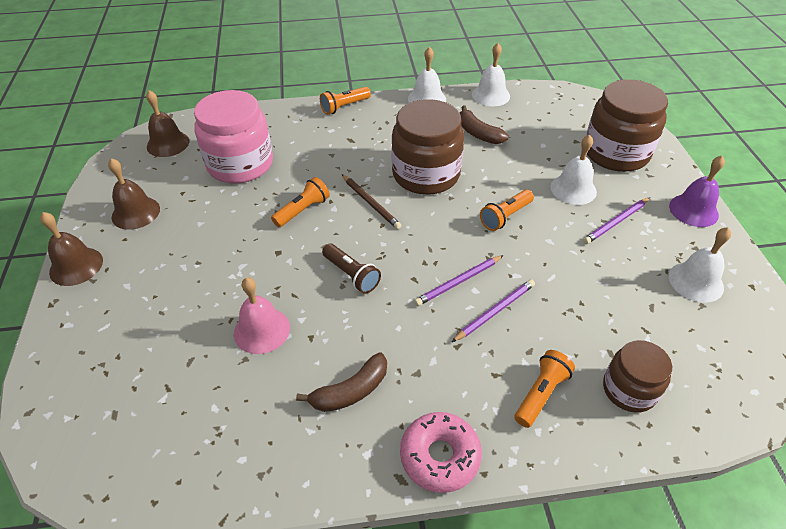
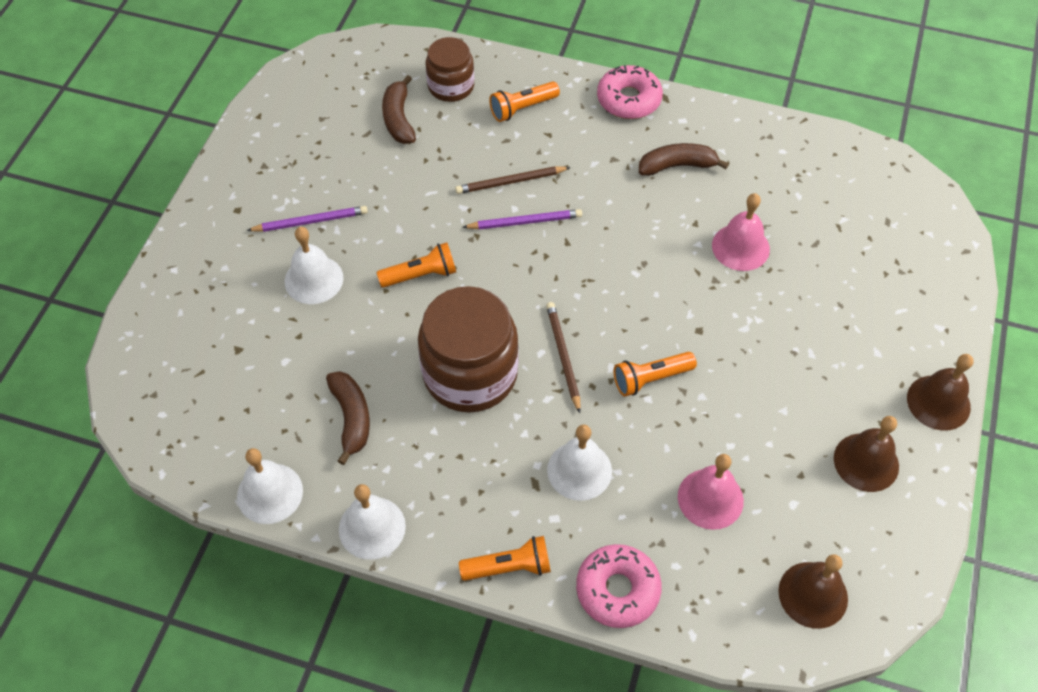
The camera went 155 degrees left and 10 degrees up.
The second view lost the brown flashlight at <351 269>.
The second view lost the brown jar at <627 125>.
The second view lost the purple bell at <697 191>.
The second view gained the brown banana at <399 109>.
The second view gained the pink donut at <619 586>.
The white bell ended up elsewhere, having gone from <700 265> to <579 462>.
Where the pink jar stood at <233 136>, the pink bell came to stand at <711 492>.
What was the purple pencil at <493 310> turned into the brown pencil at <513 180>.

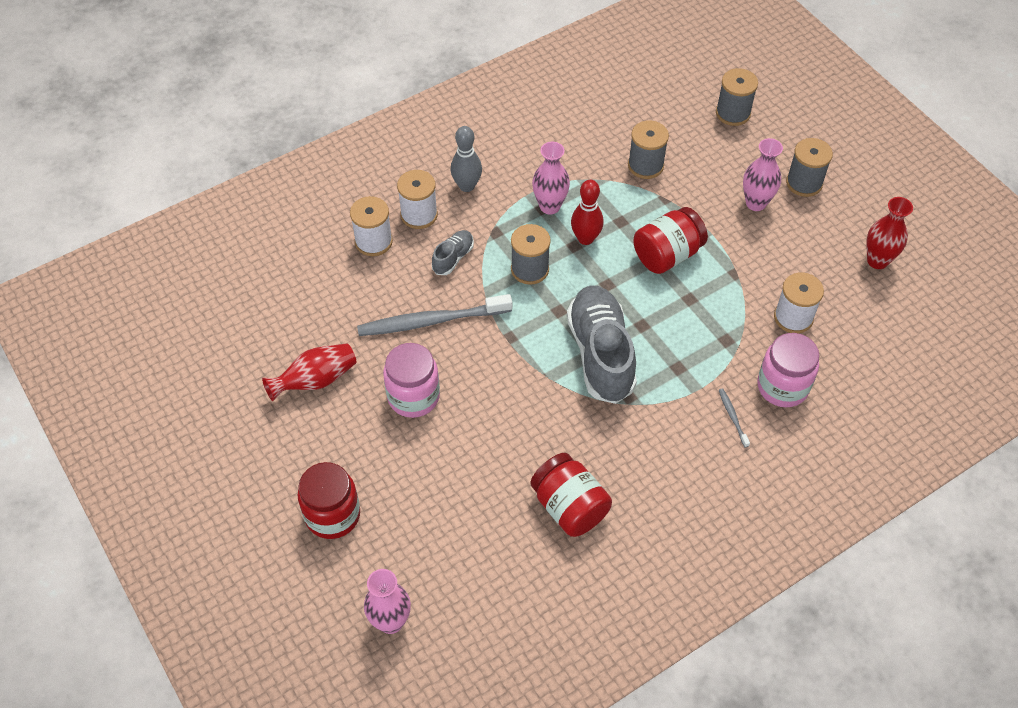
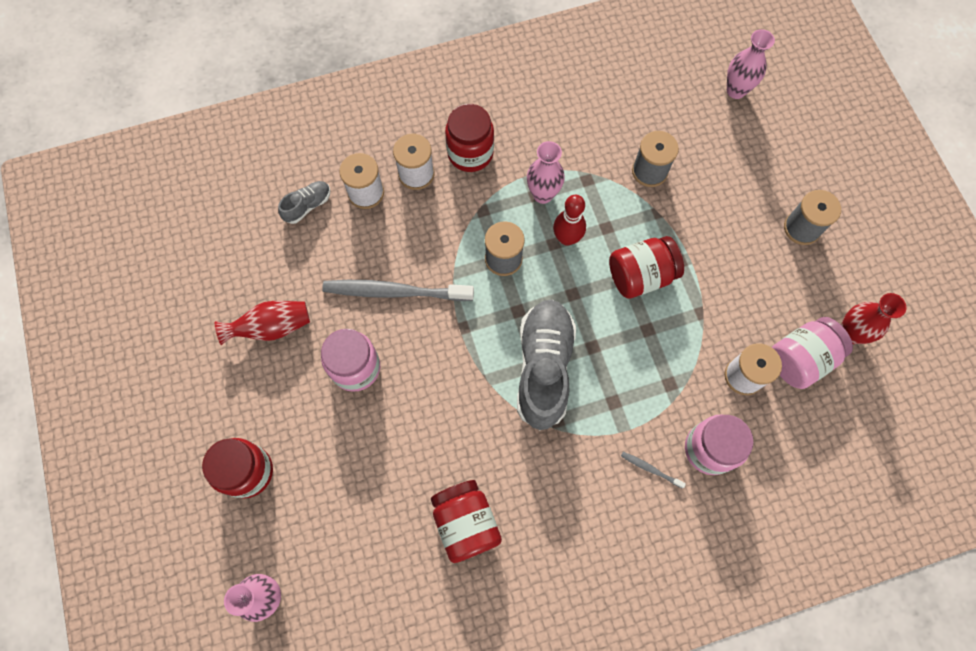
The camera went 15 degrees right and 15 degrees up.
The second view lost the grey spool at <737 97>.
The second view gained the pink jar at <812 353>.
The grey shoe ended up elsewhere, having gone from <453 252> to <304 202>.
The pink vase ended up elsewhere, having gone from <763 174> to <751 64>.
Where the grey bowling pin stood at <466 159>, the red jar came to stand at <469 138>.
The grey toothbrush at <734 417> ended up facing another way, 60 degrees counterclockwise from before.

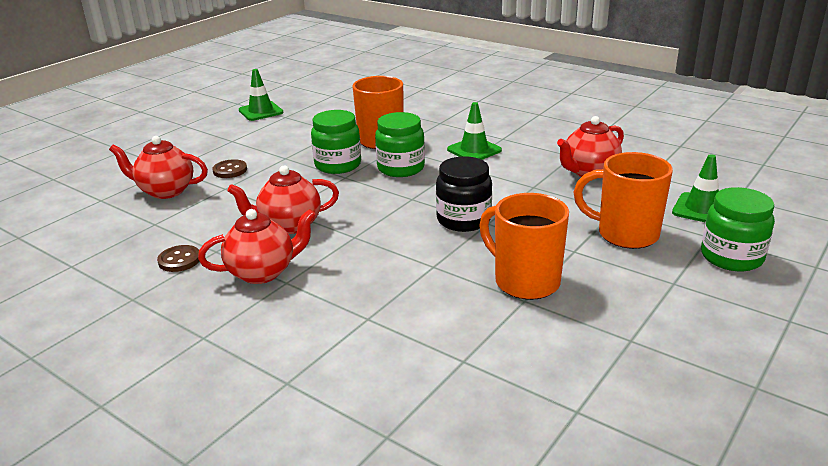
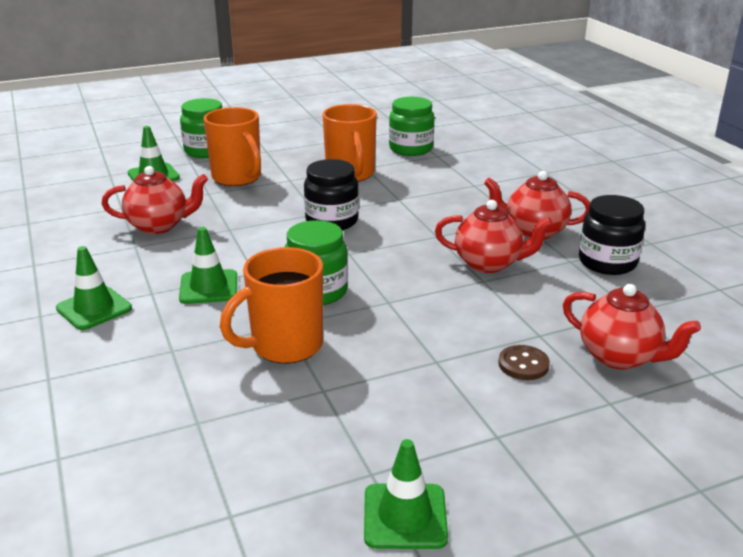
The camera went 150 degrees left and 0 degrees up.
The second view gained the green traffic cone at <94 288>.
The green jar ended up elsewhere, having gone from <336 142> to <411 126>.
Where the brown button stood at <178 258>, the black jar came to stand at <612 235>.

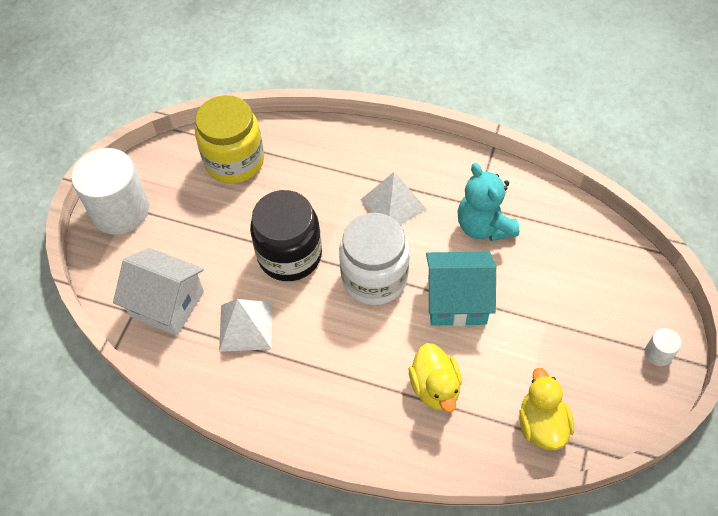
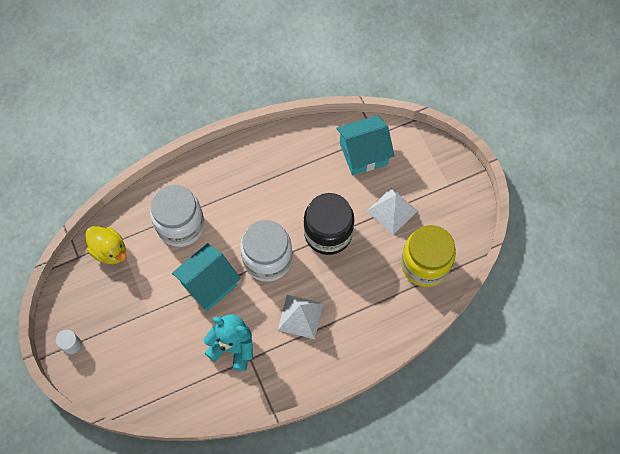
The camera went 135 degrees right and 10 degrees up.
The second view lost the white cylinder at <110 191>.
The white pyramid ended up elsewhere, having gone from <245 325> to <392 211>.
Where the yellow duck stood at <435 377>, the white jar came to stand at <177 216>.
What was the white house at <158 292> turned into the turquoise house at <365 145>.

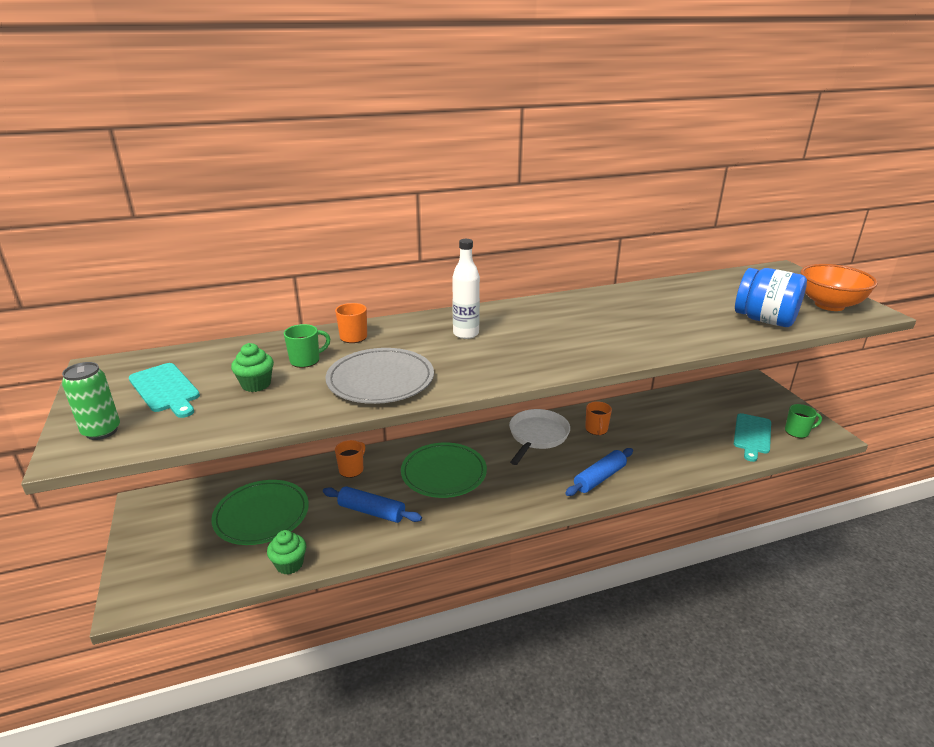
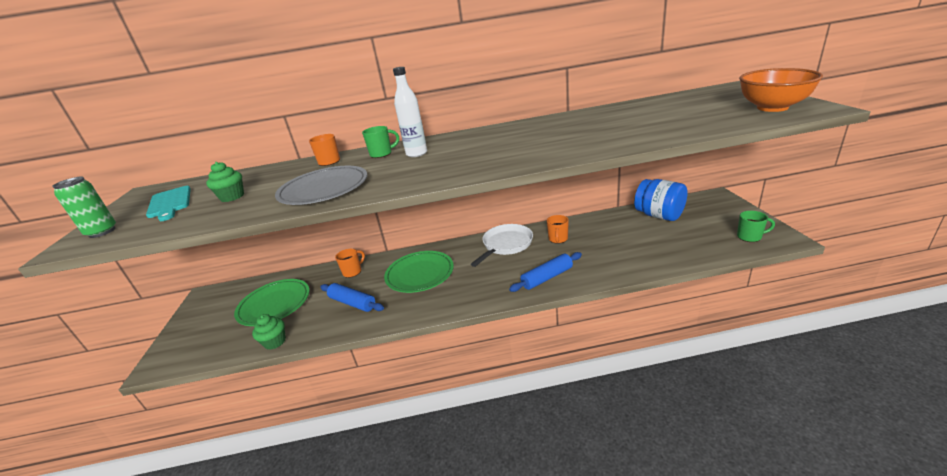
The camera went 15 degrees right and 0 degrees up.
The second view lost the turquoise cutting board at <752 437>.
The green mug ended up elsewhere, having gone from <307 346> to <380 142>.
The blue jar ended up elsewhere, having gone from <771 297> to <661 200>.

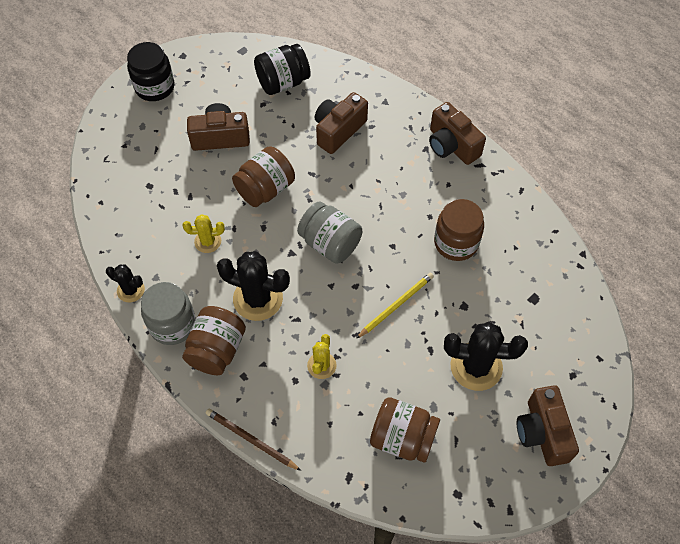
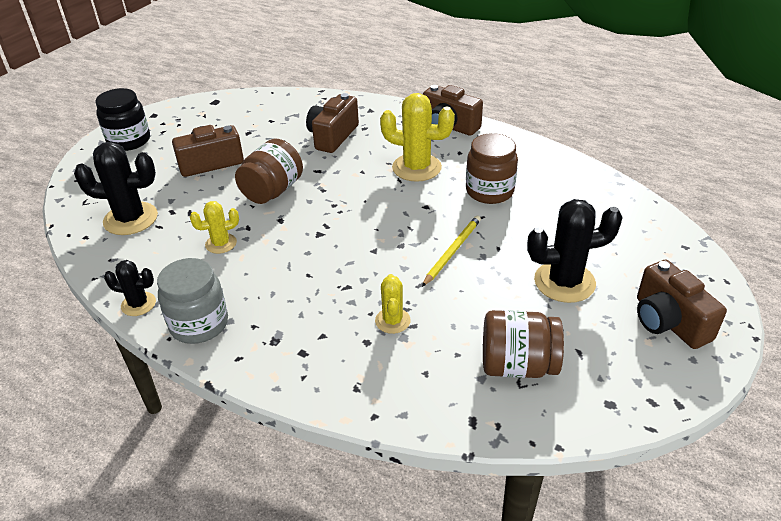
The camera went 15 degrees left and 20 degrees down.
The second view lost the brown jar at <214 340>.
The second view lost the brown pencil at <253 440>.
The second view lost the black jar at <282 69>.
The second view lost the grey jar at <329 232>.
The second view gained the yellow cactus at <417 137>.
The black cactus ended up elsewhere, having gone from <253 286> to <116 188>.

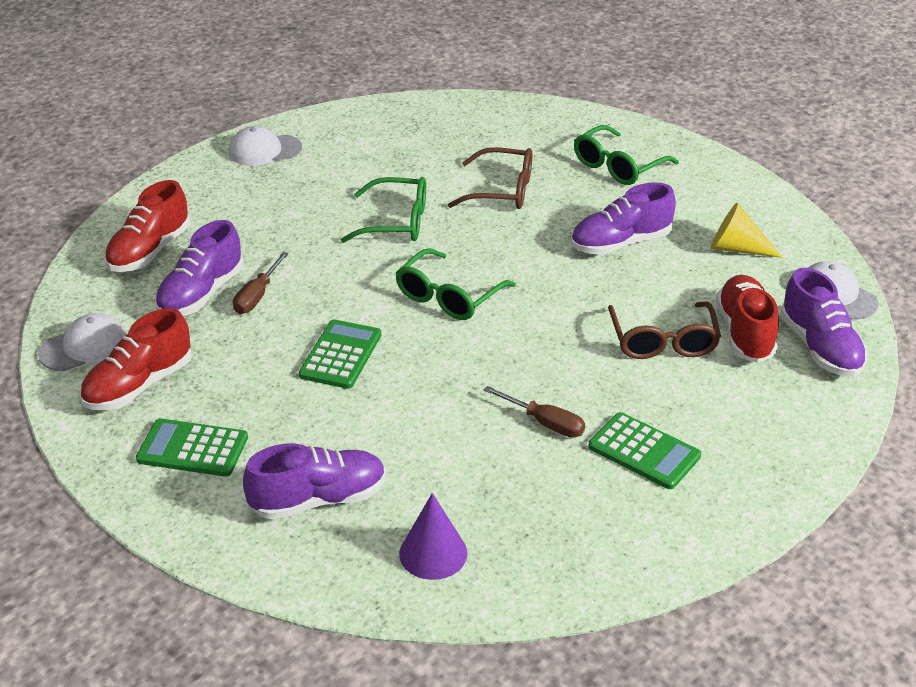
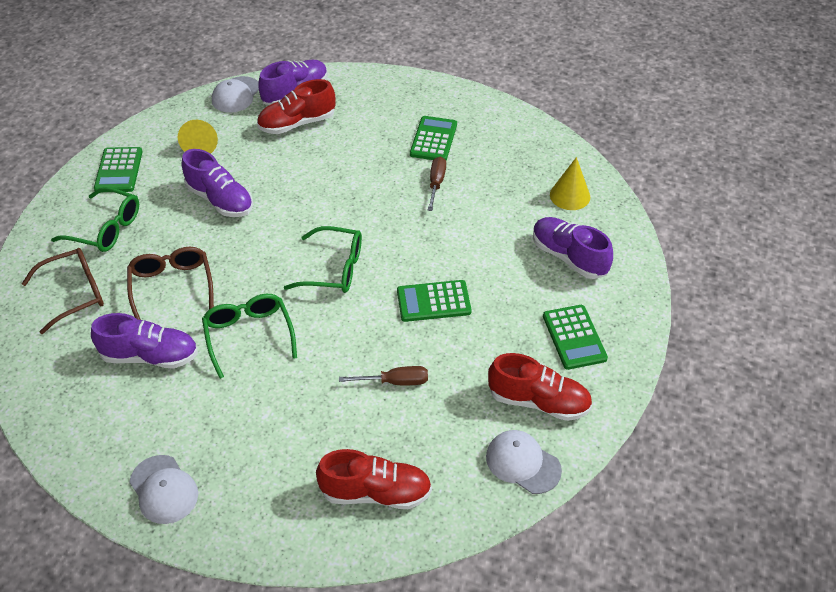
The camera went 115 degrees left and 10 degrees up.
The second view gained the green calculator at <118 169>.
The purple shoe ended up elsewhere, having gone from <199 268> to <144 340>.
The brown glasses ended up elsewhere, having gone from <664 330> to <63 291>.
What was the purple cone at <433 536> turned into the yellow cone at <570 183>.

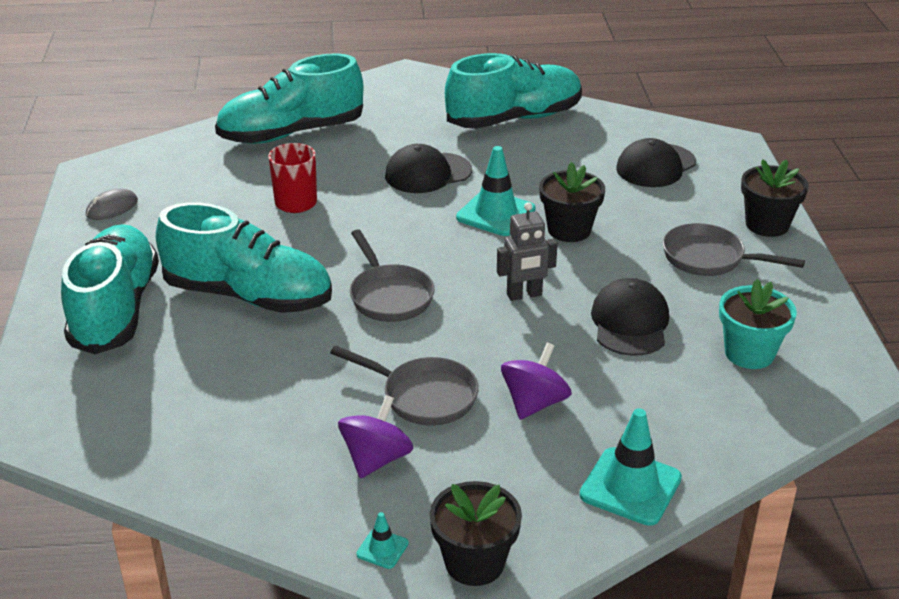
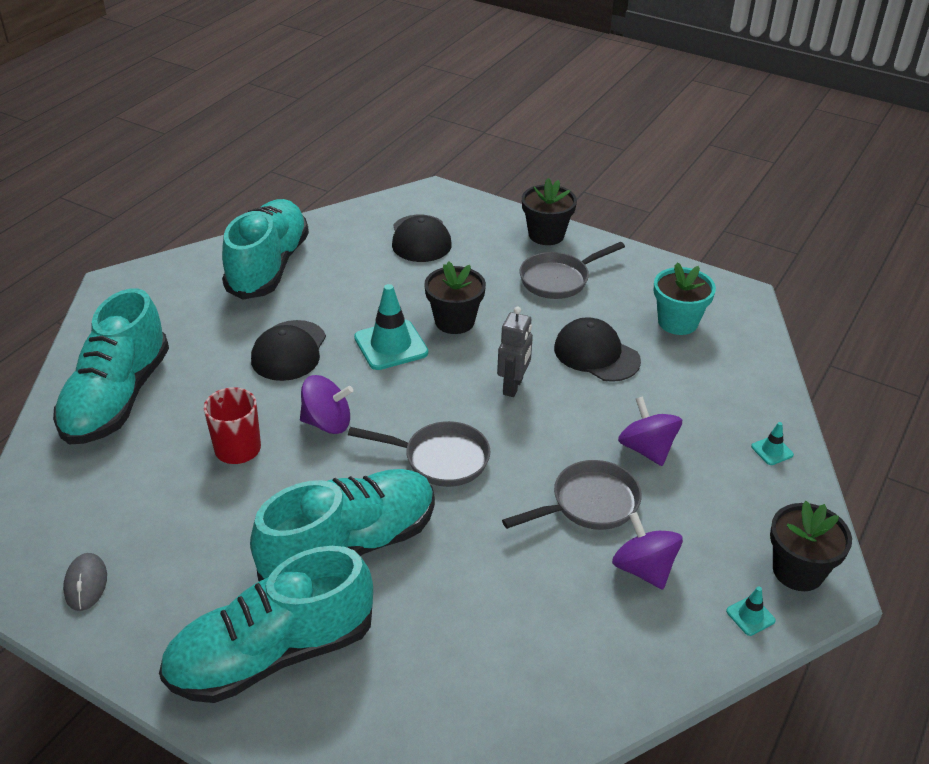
The camera went 55 degrees left and 5 degrees up.
The second view gained the purple spinning top at <326 404>.
The turquoise shoe at <110 289> ended up facing another way, 60 degrees counterclockwise from before.
The size of the turquoise traffic cone at <631 467> changed by a factor of 0.47.

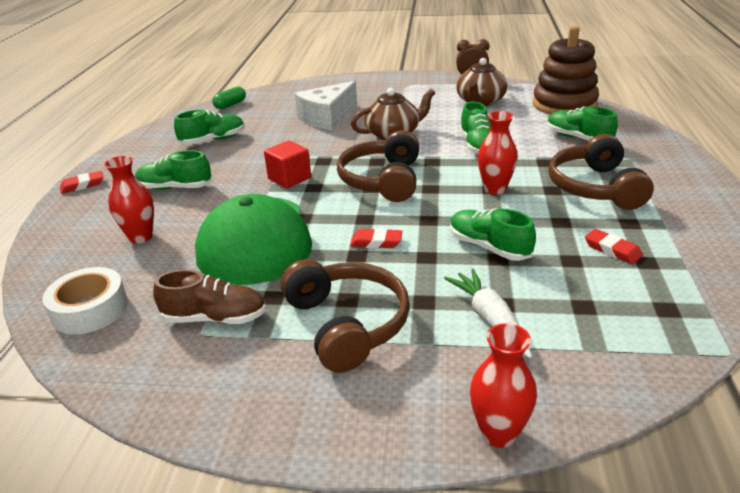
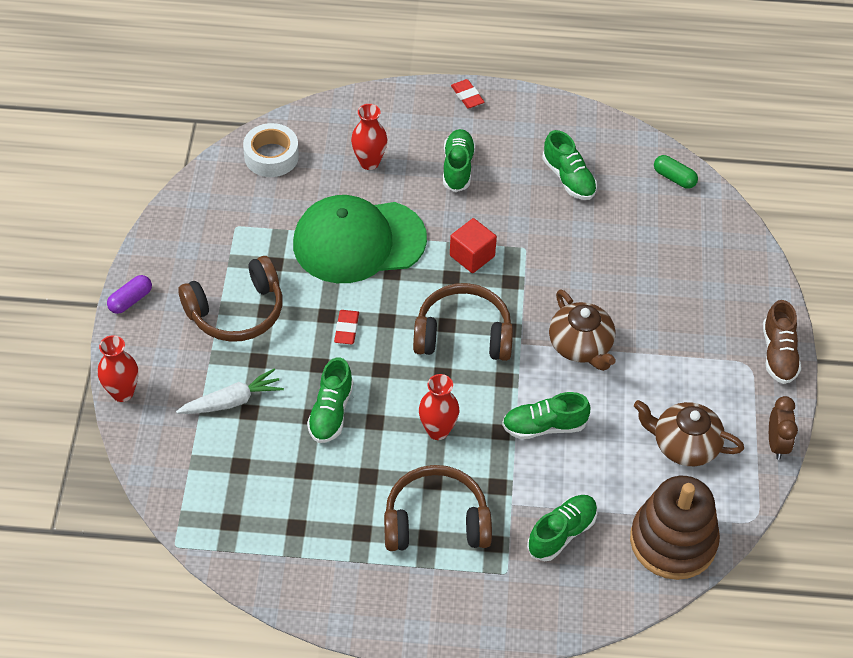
The camera went 85 degrees right and 20 degrees up.
The second view lost the white cheese at <326 105>.
The second view lost the red eraser at <614 246>.
The second view gained the purple capsule at <129 294>.
The brown shoe ended up elsewhere, having gone from <209 296> to <782 342>.
The green shoe at <493 235> ended up facing another way, 150 degrees clockwise from before.

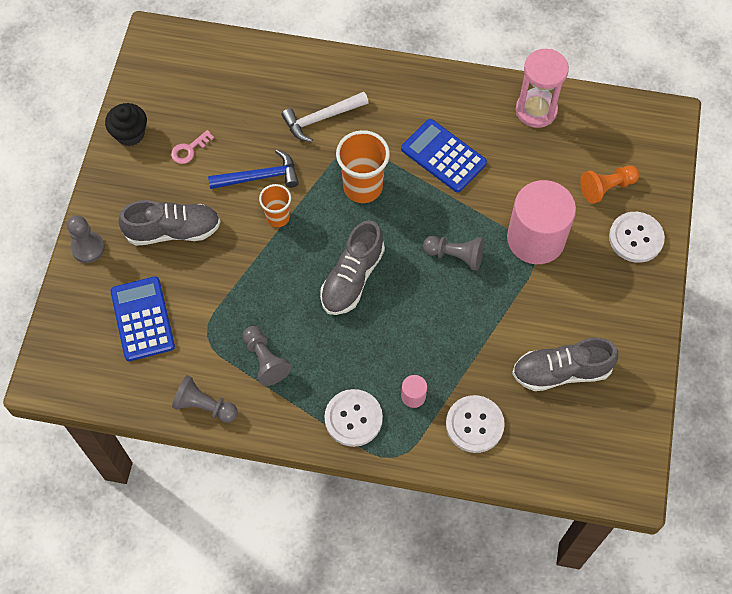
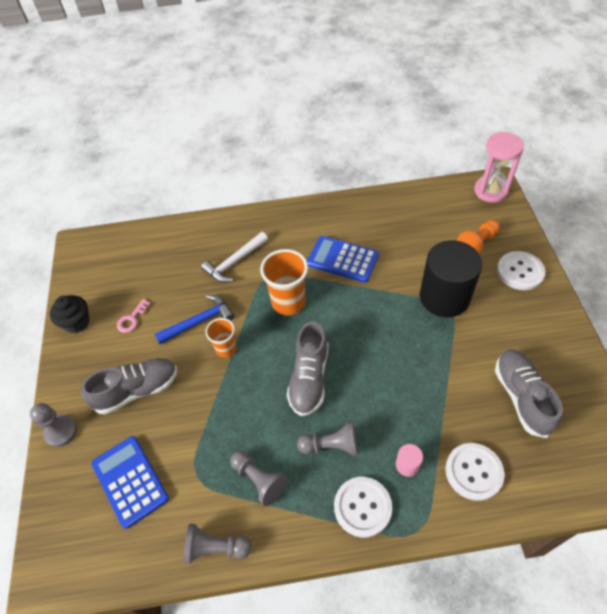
The camera went 15 degrees left and 10 degrees down.
The grey pawn ended up elsewhere, having gone from <453 253> to <327 438>.
The pink hourglass ended up elsewhere, having gone from <542 88> to <499 167>.
What was the pink cylinder at <541 222> turned into the black cylinder at <451 278>.
The grey shoe at <565 364> ended up facing another way, 105 degrees clockwise from before.

